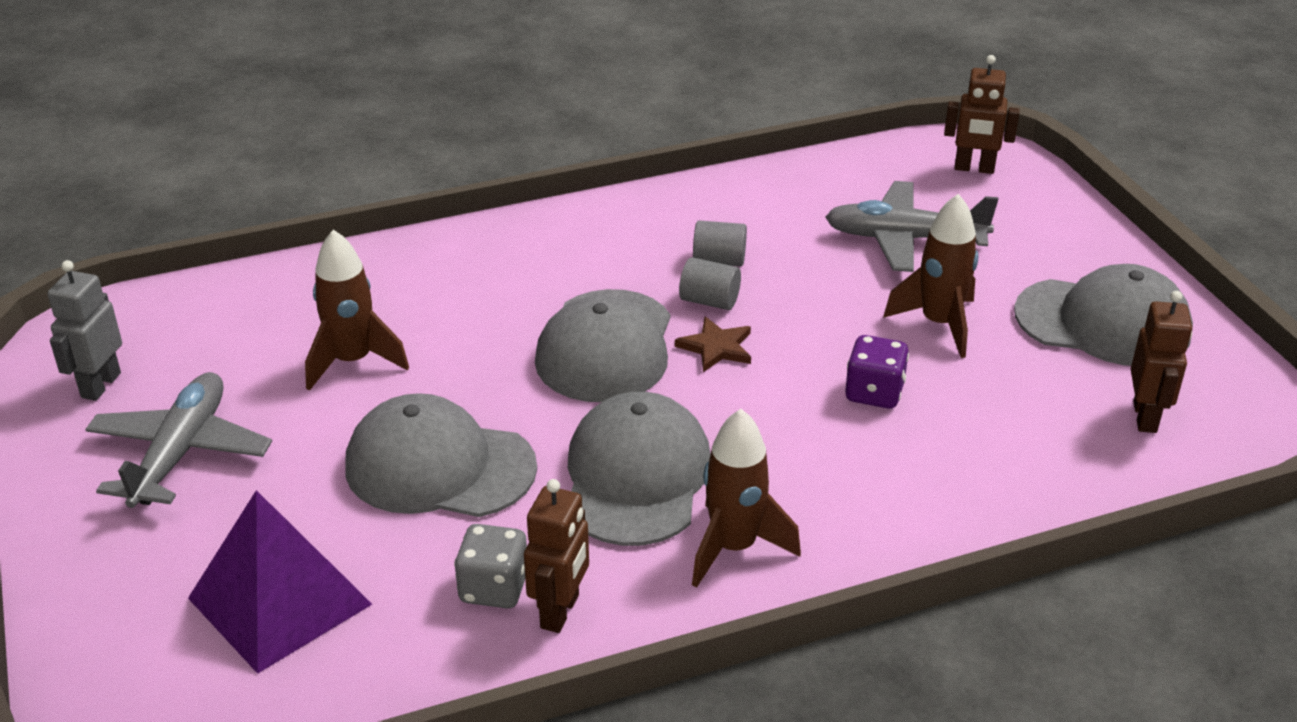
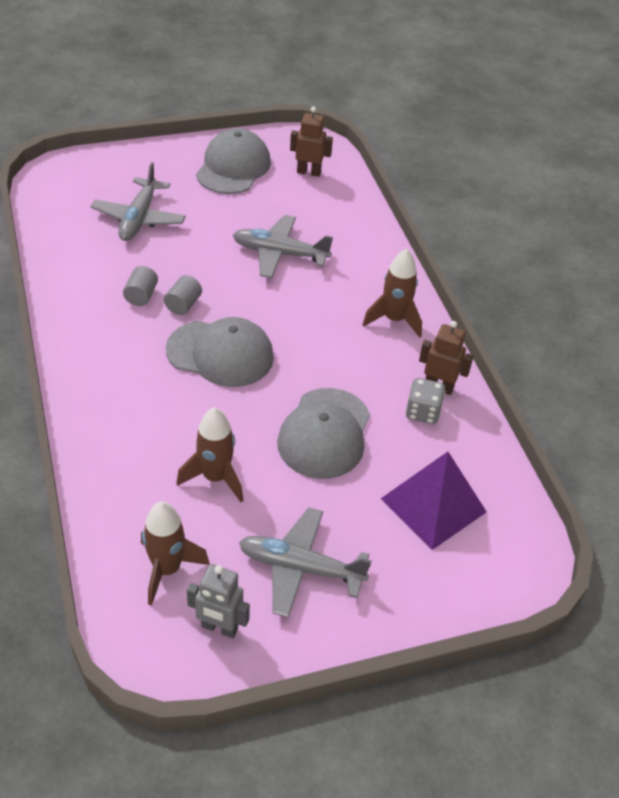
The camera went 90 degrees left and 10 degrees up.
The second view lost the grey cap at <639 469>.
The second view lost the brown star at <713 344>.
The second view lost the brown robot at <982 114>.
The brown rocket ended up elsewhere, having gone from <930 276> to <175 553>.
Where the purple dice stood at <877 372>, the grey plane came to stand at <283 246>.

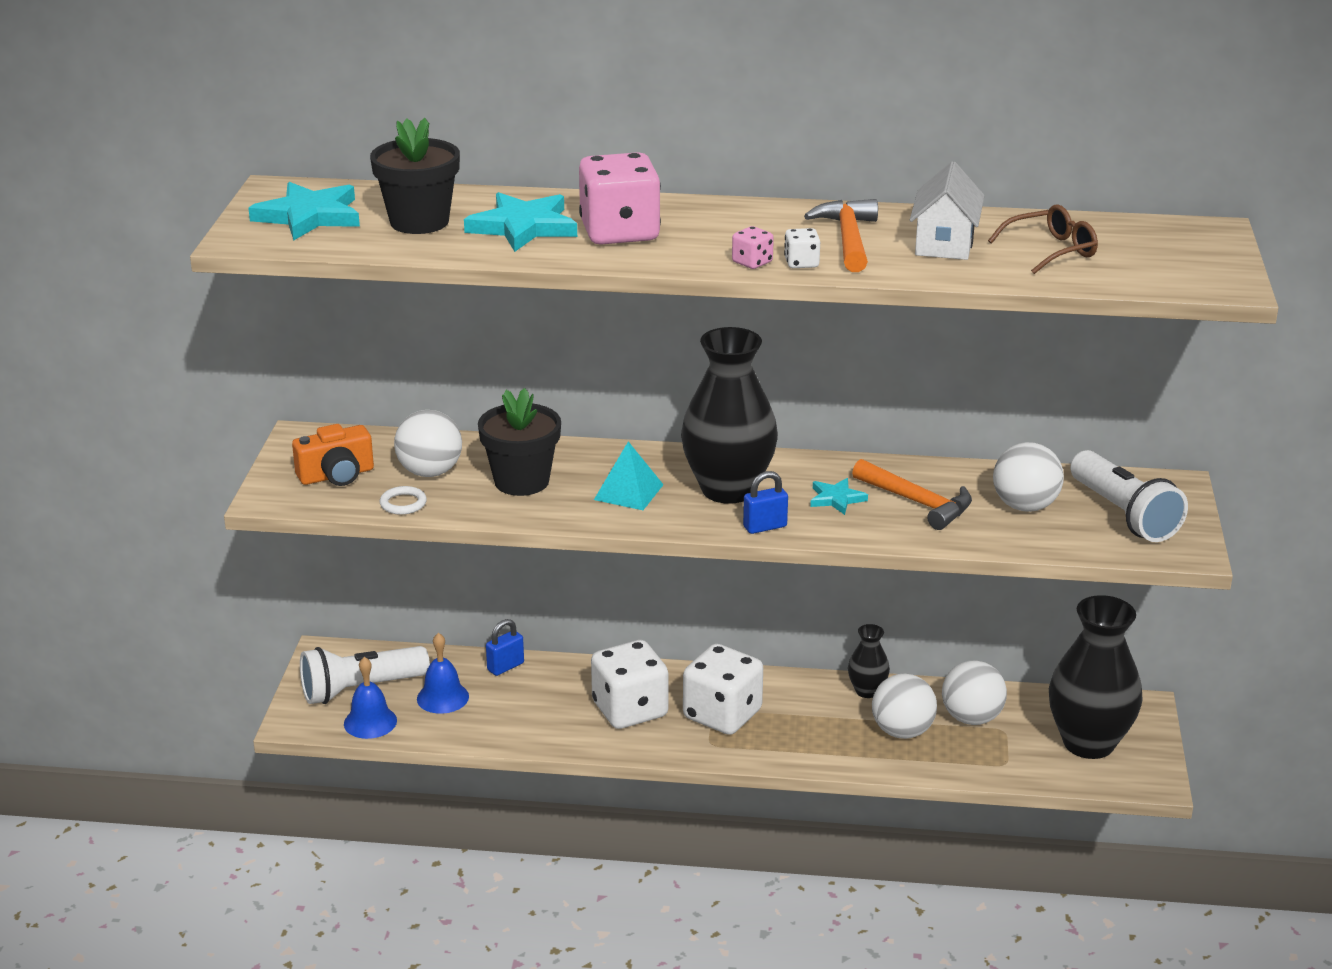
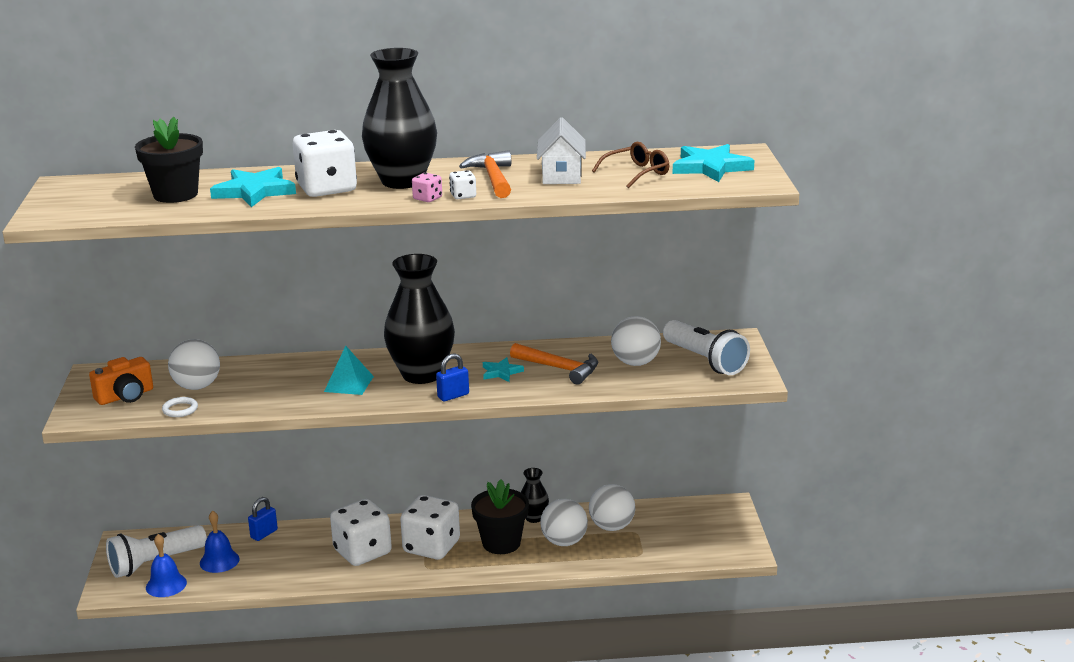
The camera went 10 degrees left and 5 degrees down.
The turquoise star ended up elsewhere, having gone from <304 211> to <713 163>.
The black flower pot ended up elsewhere, having gone from <519 442> to <500 516>.
The black vase ended up elsewhere, having gone from <1096 677> to <399 118>.
What was the pink dice at <620 198> turned into the white dice at <325 163>.

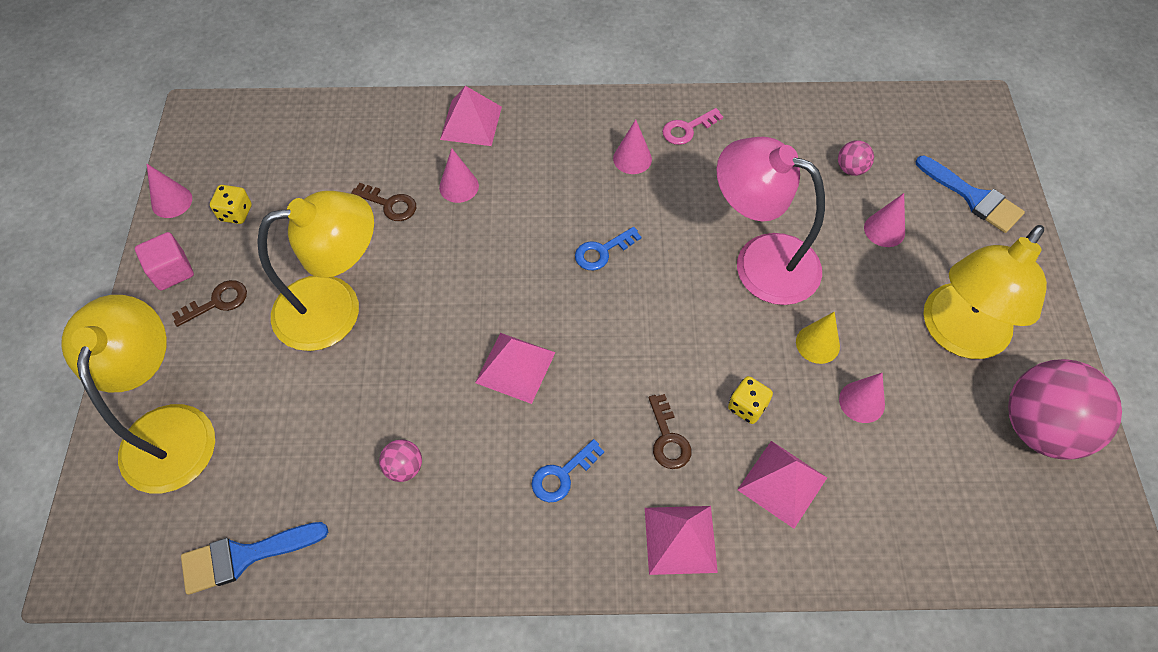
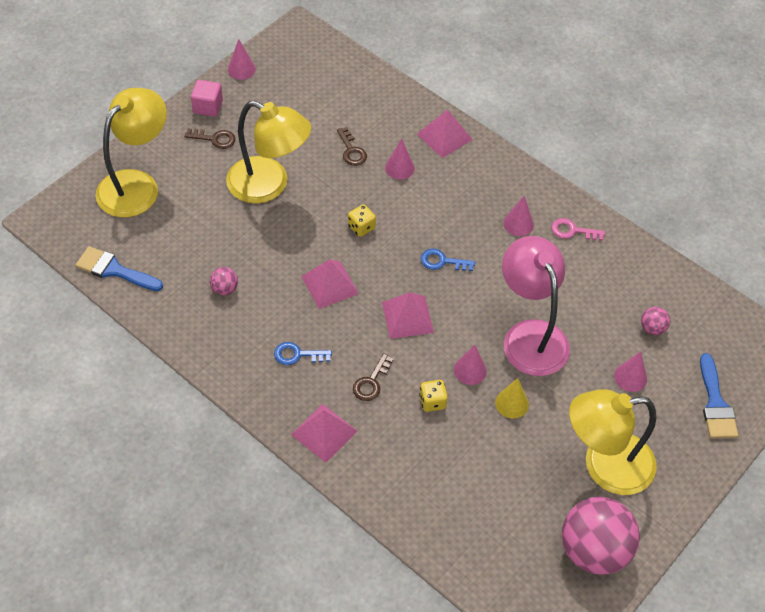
The camera went 40 degrees right and 5 degrees down.
The yellow dice ended up elsewhere, having gone from <231 204> to <362 220>.
The pink pyramid ended up elsewhere, having gone from <782 485> to <408 315>.
The pink cone ended up elsewhere, having gone from <862 398> to <470 364>.

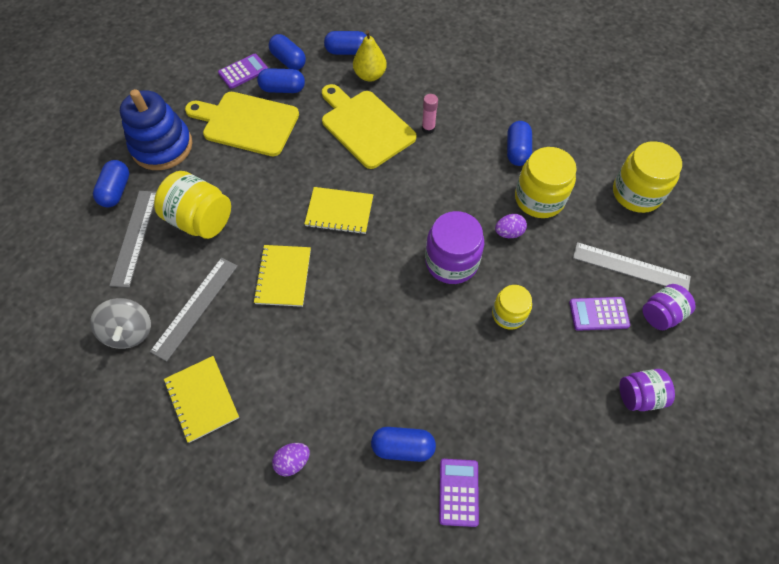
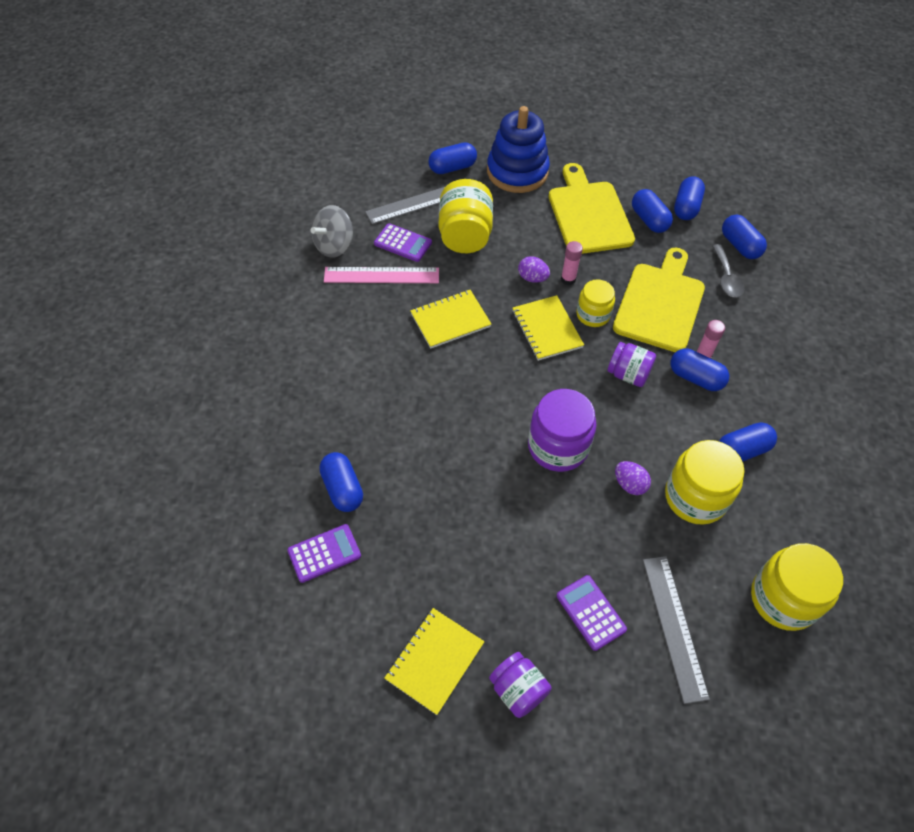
The camera went 60 degrees right and 5 degrees down.
The second view gained the pink glue stick at <572 263>.
The second view gained the blue capsule at <700 369>.
The yellow notebook ended up elsewhere, having gone from <201 399> to <434 661>.
The purple calculator ended up elsewhere, having gone from <243 71> to <403 242>.
The purple egg ended up elsewhere, having gone from <291 459> to <534 269>.
The yellow jar ended up elsewhere, having gone from <512 307> to <595 303>.
The purple jar ended up elsewhere, having gone from <669 307> to <631 364>.
Where the yellow pear stood at <370 56>, the grey spoon came to stand at <728 271>.
What was the grey ruler at <194 310> turned into the pink ruler at <381 275>.

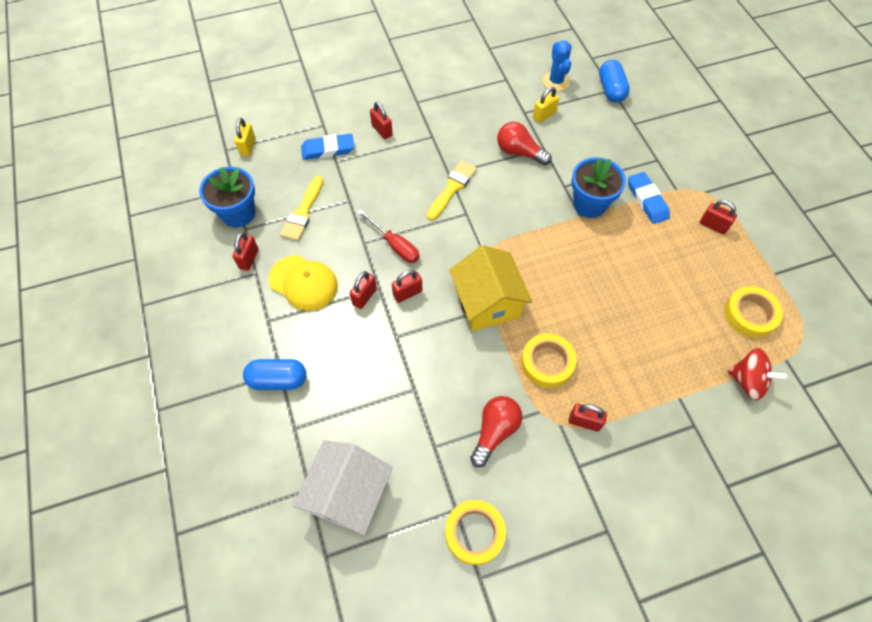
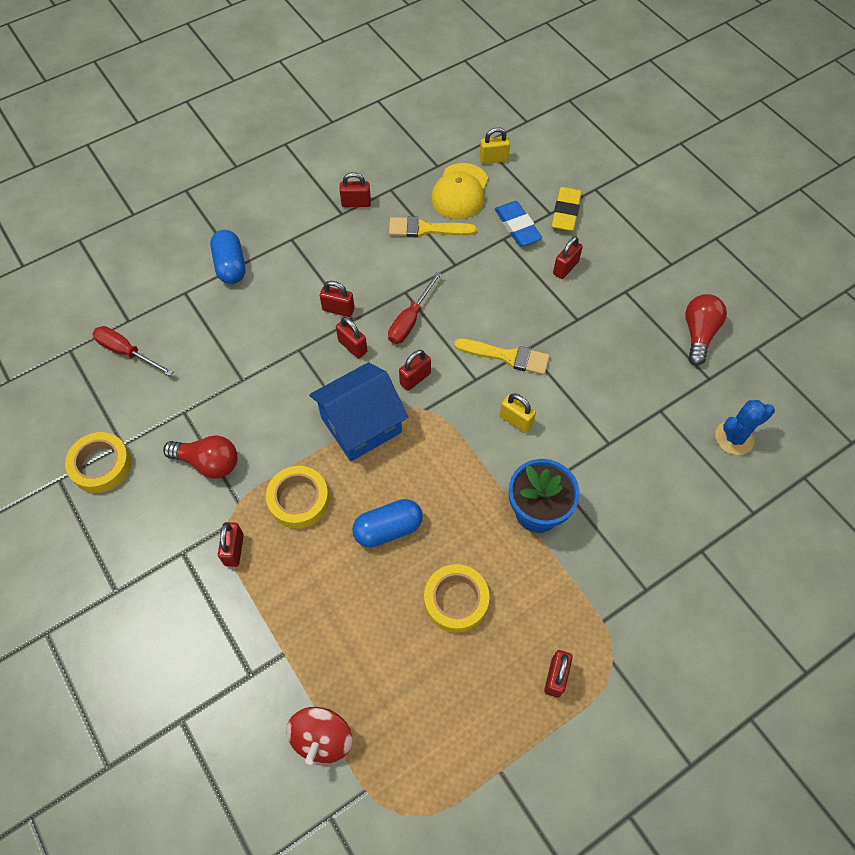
The camera went 75 degrees right and 0 degrees up.
The second view lost the blue flower pot at <227 197>.
The second view lost the blue eraser at <649 198>.
The second view gained the red padlock at <415 370>.
The second view gained the yellow eraser at <567 209>.
The yellow cap ended up elsewhere, having gone from <303 283> to <459 191>.
The red light bulb ended up elsewhere, having gone from <524 144> to <706 330>.
The yellow padlock ended up elsewhere, having gone from <546 105> to <518 413>.
The blue capsule ended up elsewhere, having gone from <614 81> to <387 523>.
The yellow tape ended up elsewhere, having gone from <753 312> to <457 598>.
Where the white house stood at <343 488>, the red screwdriver came to stand at <133 351>.
What was the yellow house at <490 288> turned into the blue house at <358 411>.

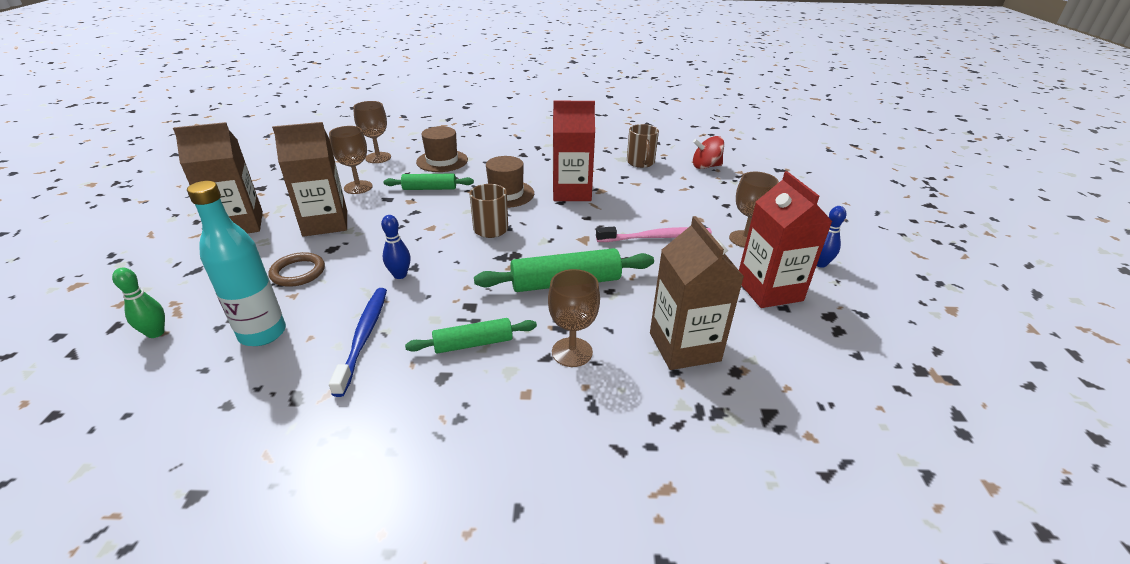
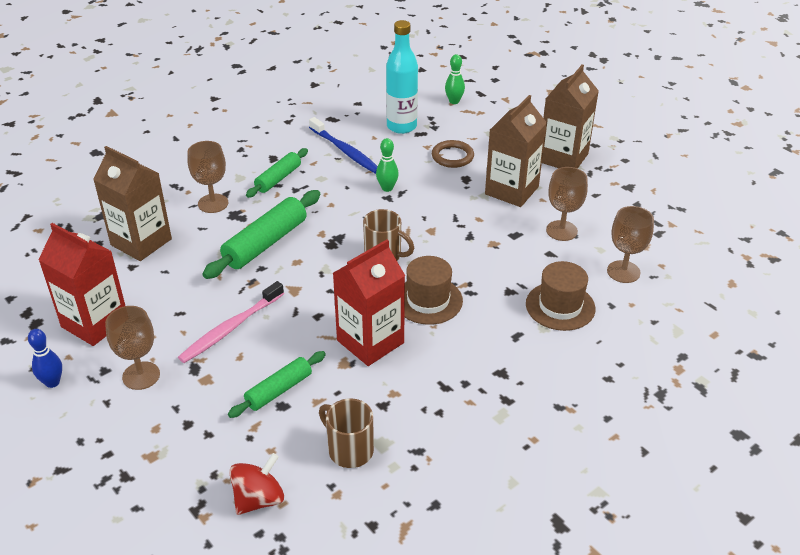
The camera went 140 degrees right and 5 degrees up.
The green rolling pin ended up elsewhere, having gone from <429 182> to <277 384>.
What was the blue bowling pin at <396 247> turned into the green bowling pin at <387 165>.

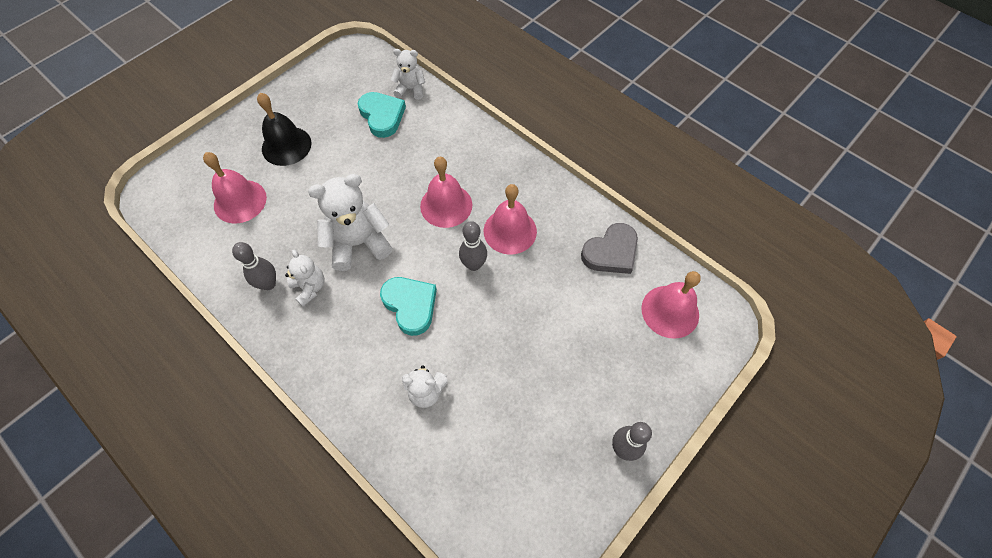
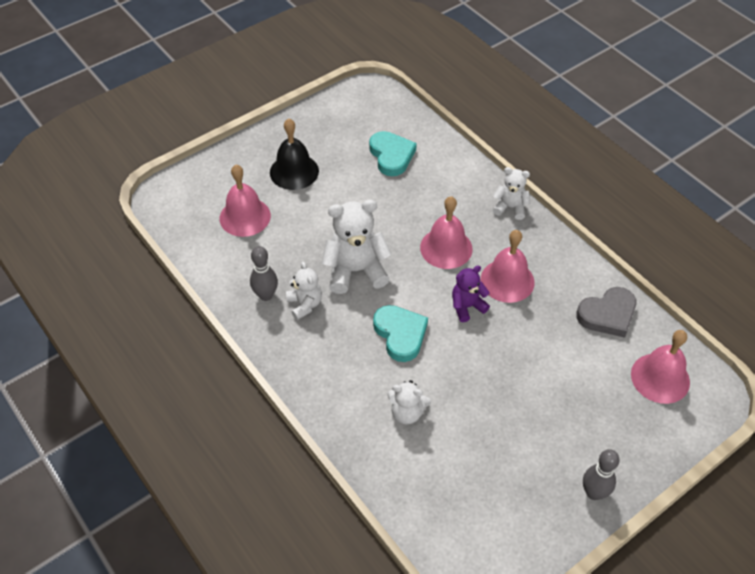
The camera went 10 degrees right and 10 degrees down.
The white teddy bear ended up elsewhere, having gone from <408 74> to <511 193>.
Where the grey bowling pin stood at <473 246>, the purple teddy bear came to stand at <471 294>.

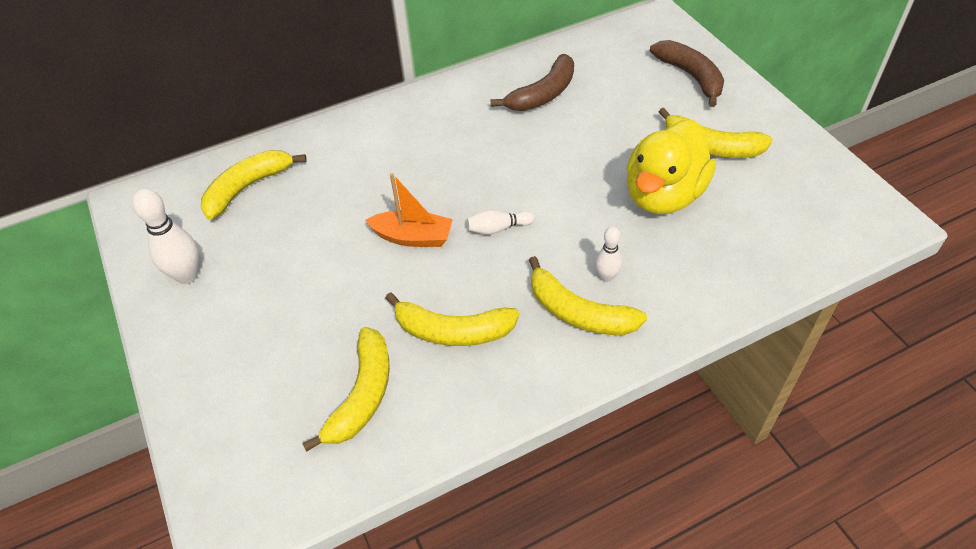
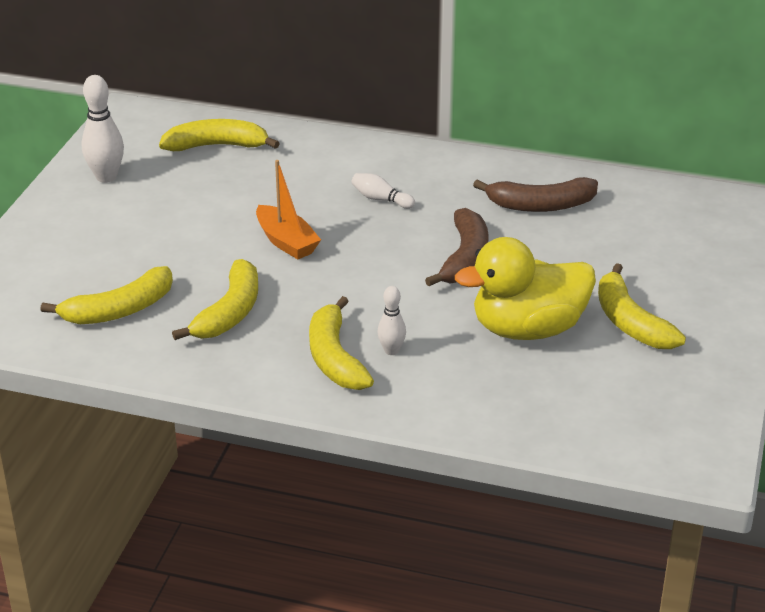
The camera went 40 degrees right and 15 degrees down.
The white bowling pin ended up elsewhere, having gone from <500 222> to <383 191>.
The brown banana ended up elsewhere, having gone from <687 73> to <457 247>.
The yellow banana at <452 319> ended up facing another way, 120 degrees counterclockwise from before.

